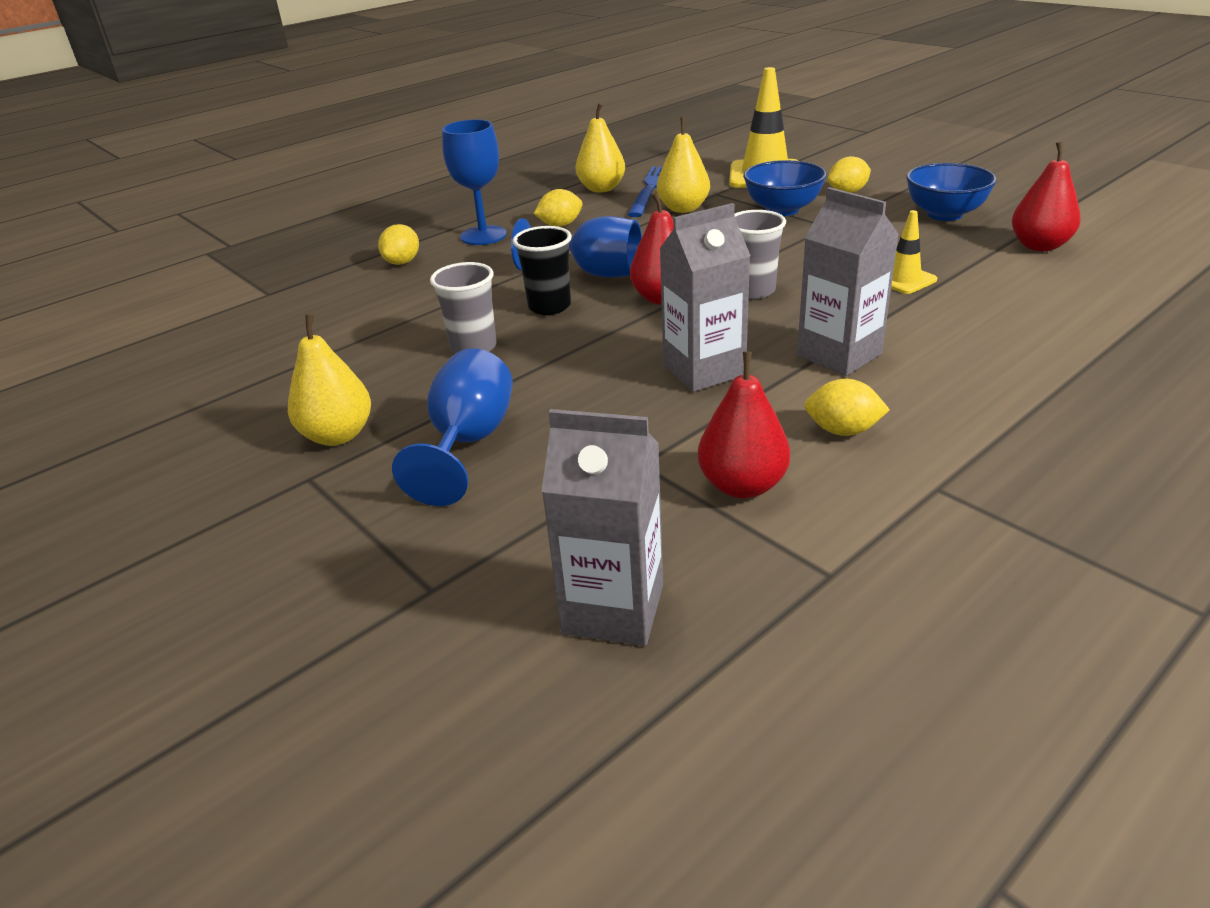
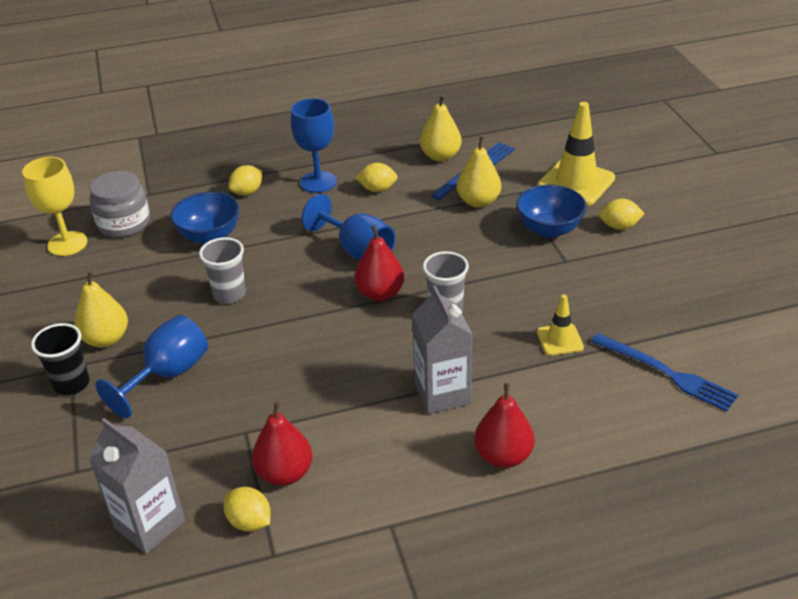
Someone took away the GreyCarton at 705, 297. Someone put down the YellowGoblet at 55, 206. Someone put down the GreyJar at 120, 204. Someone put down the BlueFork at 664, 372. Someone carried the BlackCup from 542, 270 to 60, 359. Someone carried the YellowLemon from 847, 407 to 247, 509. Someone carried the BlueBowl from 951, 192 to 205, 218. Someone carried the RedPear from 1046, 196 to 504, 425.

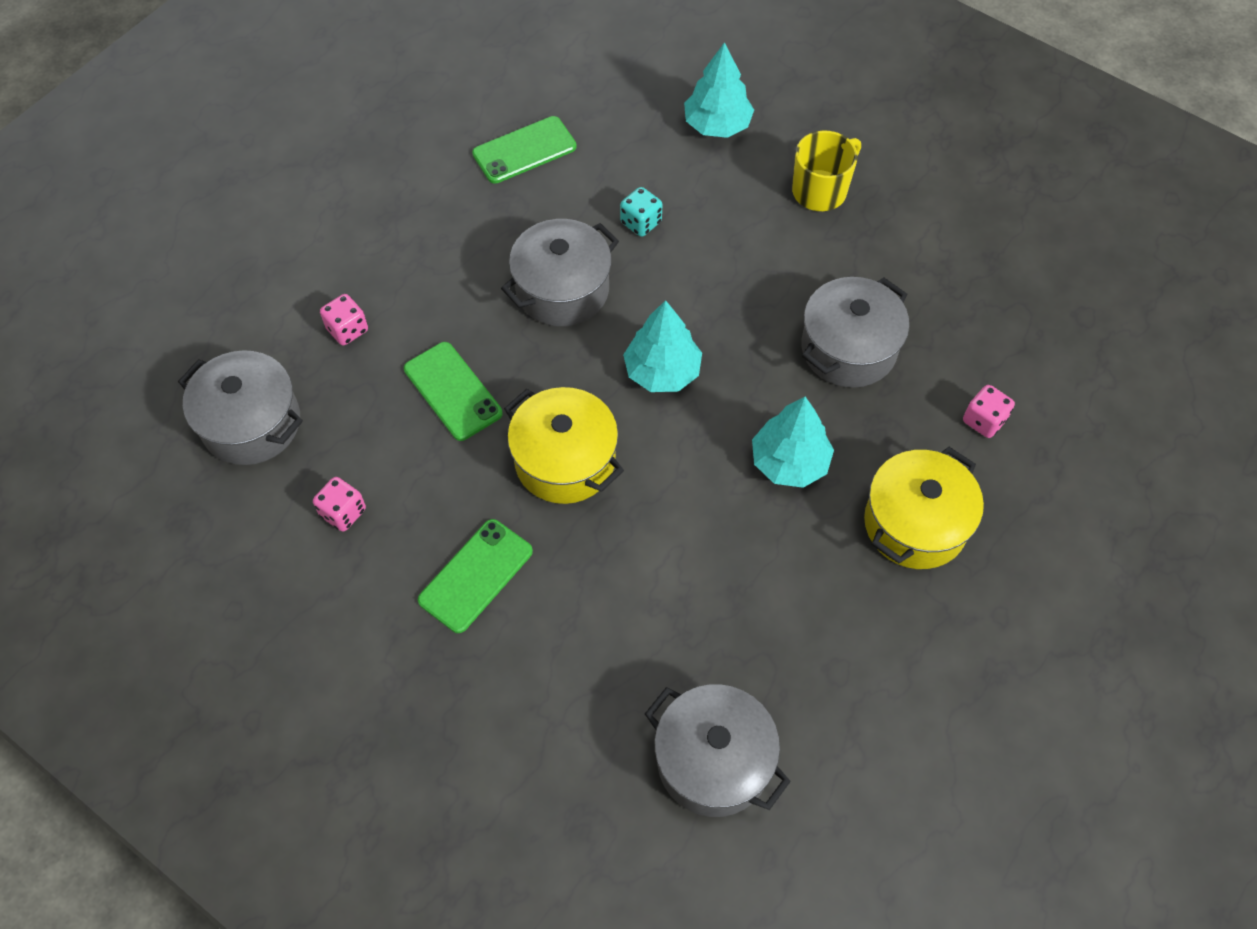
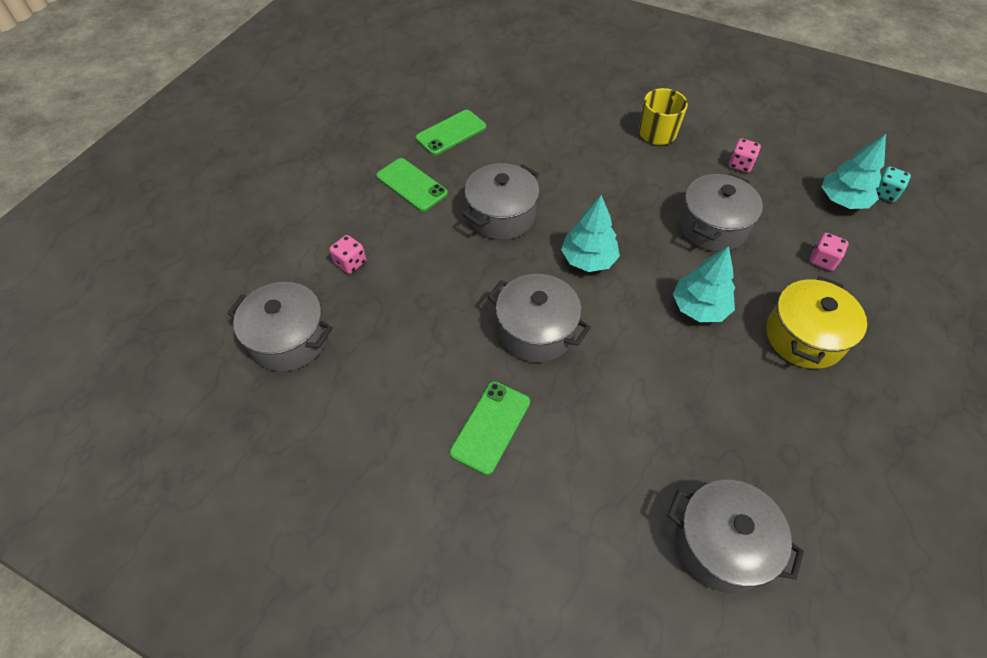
Someone carried the PinkDice from 339, 504 to 745, 156. Someone carried the GreenPhone from 453, 391 to 412, 185. Someone carried the TurquoiseDice from 641, 212 to 893, 184. Someone carried the TurquoiseTree from 719, 90 to 854, 171. Someone repainted the YellowPot at 564, 445, which became the GreyPot at 539, 318.

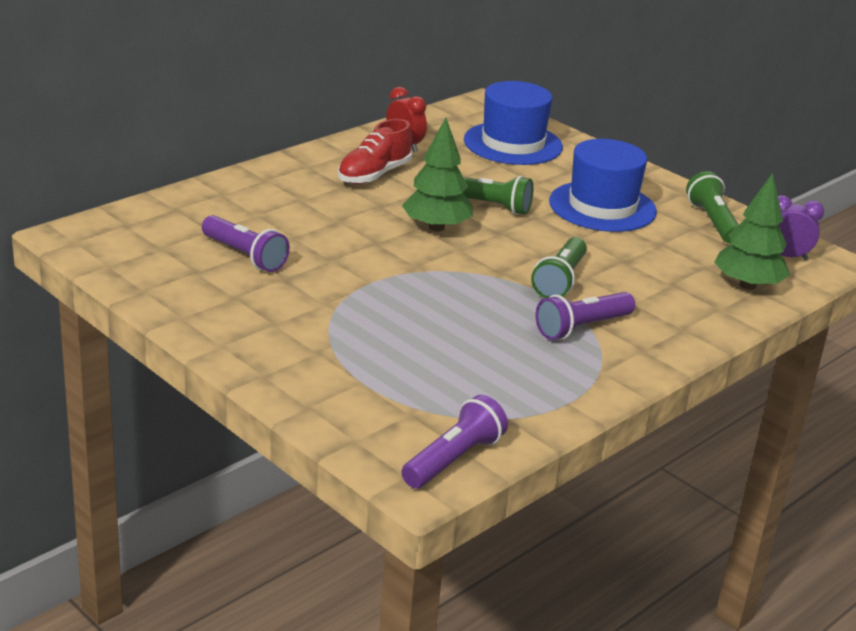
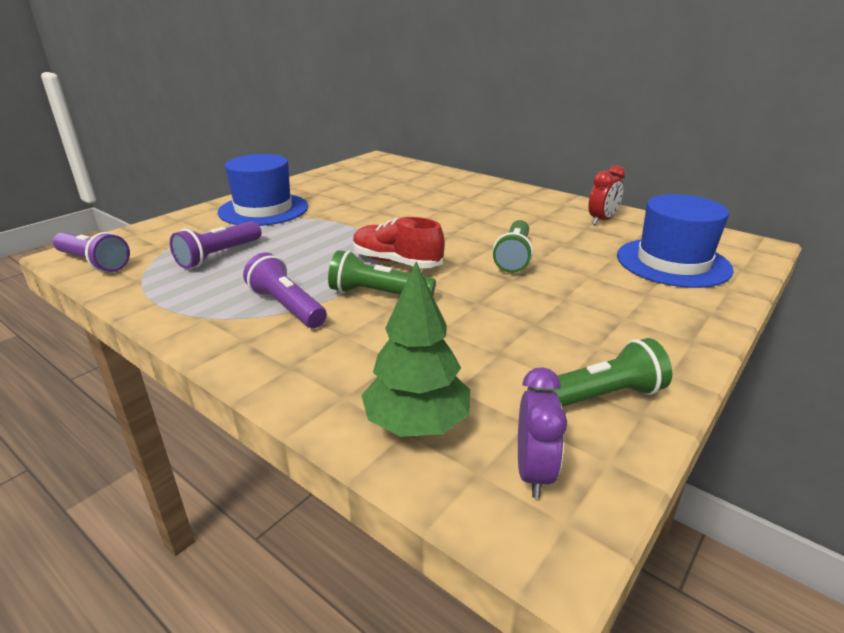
Someone took away the GreenTree at 437, 175. Someone carried the PurpleFlashlight from 246, 243 to 215, 245. Someone carried the RedShoe from 375, 151 to 399, 242. Someone carried the BlueHat from 603, 185 to 262, 190.

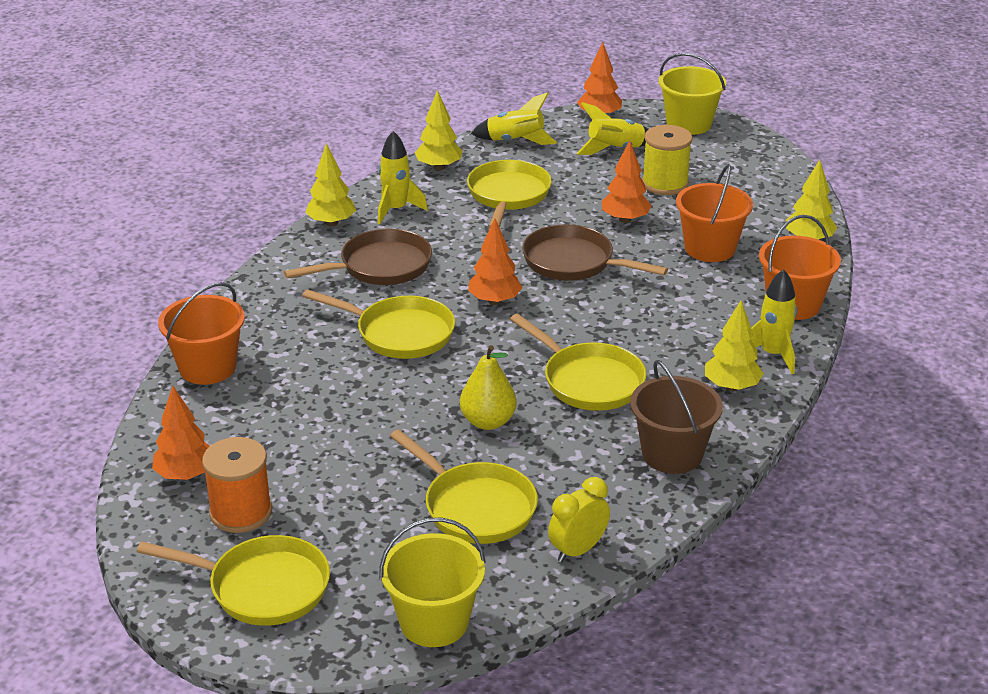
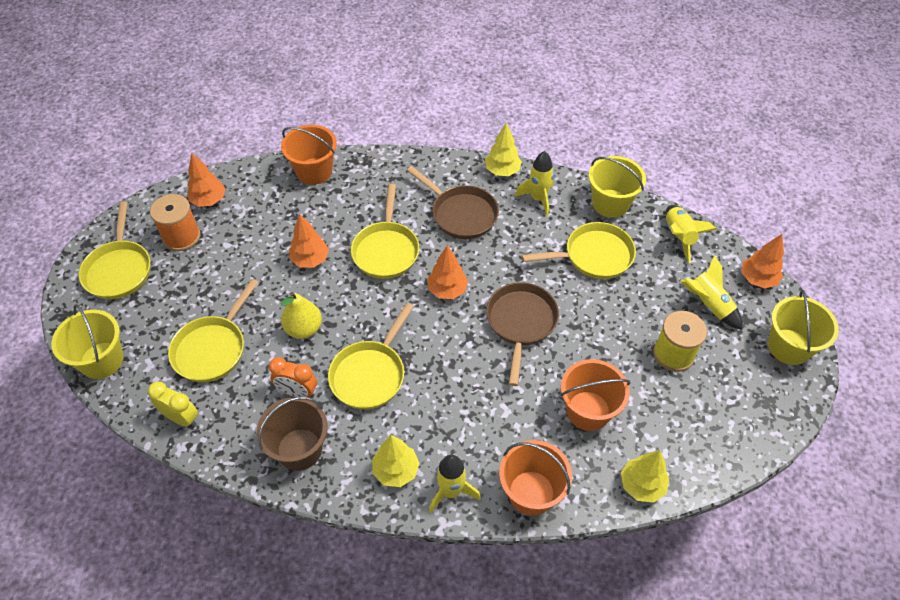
Someone put down the OrangeClock at 293, 377. Someone carried the OrangeTree from 627, 181 to 309, 241. Someone swapped the YellowTree at 438, 130 for the YellowBucket at 617, 187.

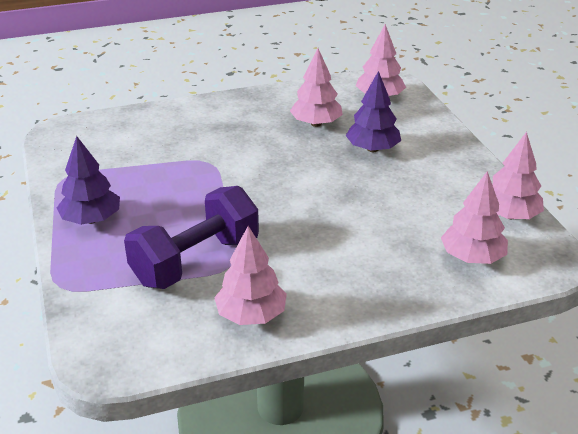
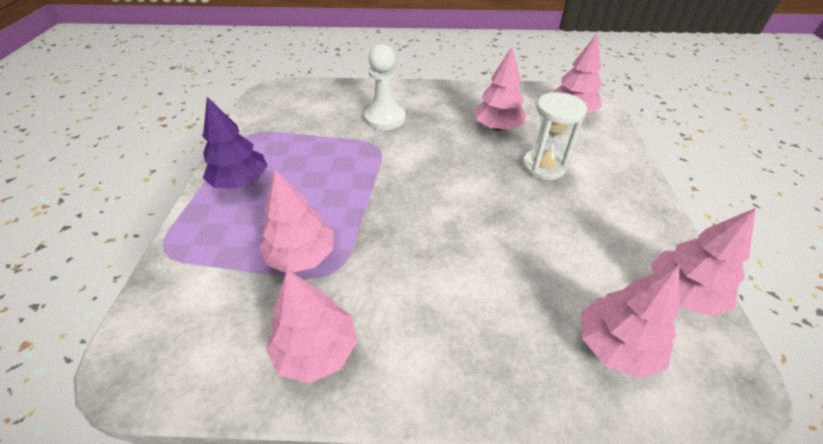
Someone put down the WhitePawn at 384, 87. Someone swapped the PurpleDumbbell at 191, 237 for the PinkTree at 297, 221. Someone swapped the PurpleTree at 373, 111 for the WhiteHourglass at 555, 136.

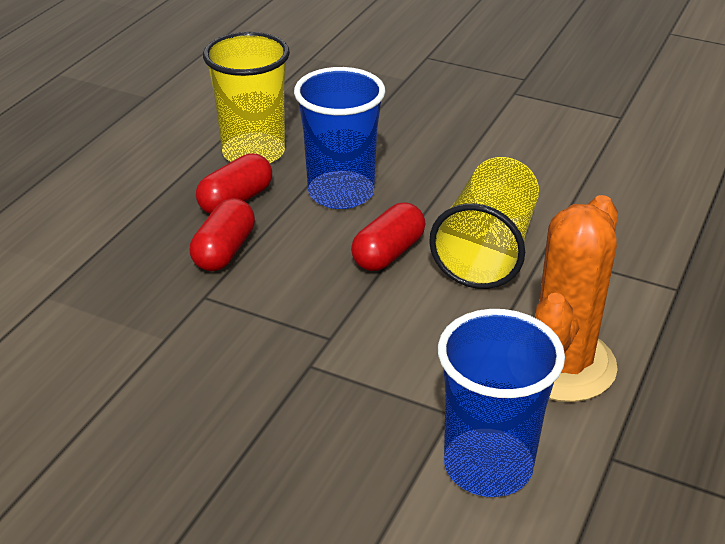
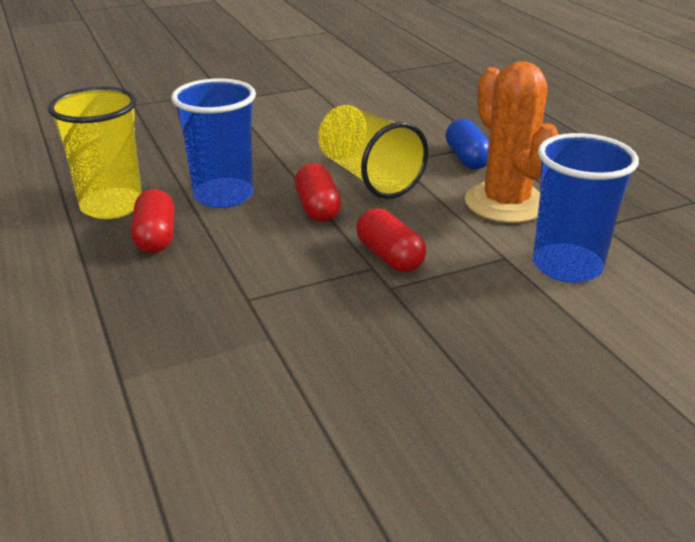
Someone put down the BlueCapsule at 467, 144. Someone carried the RedCapsule from 222, 234 to 391, 240.

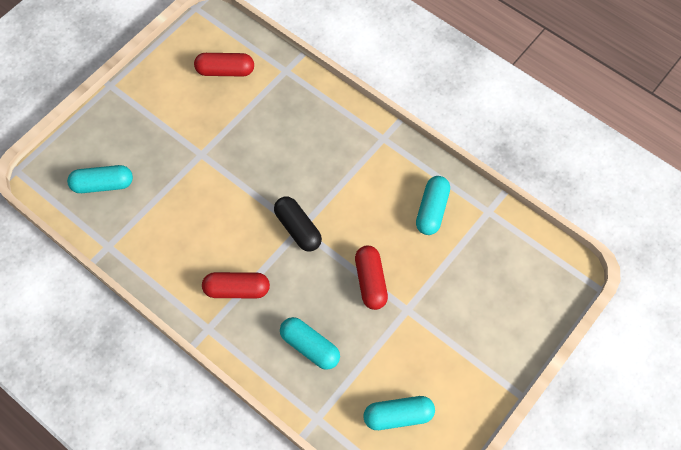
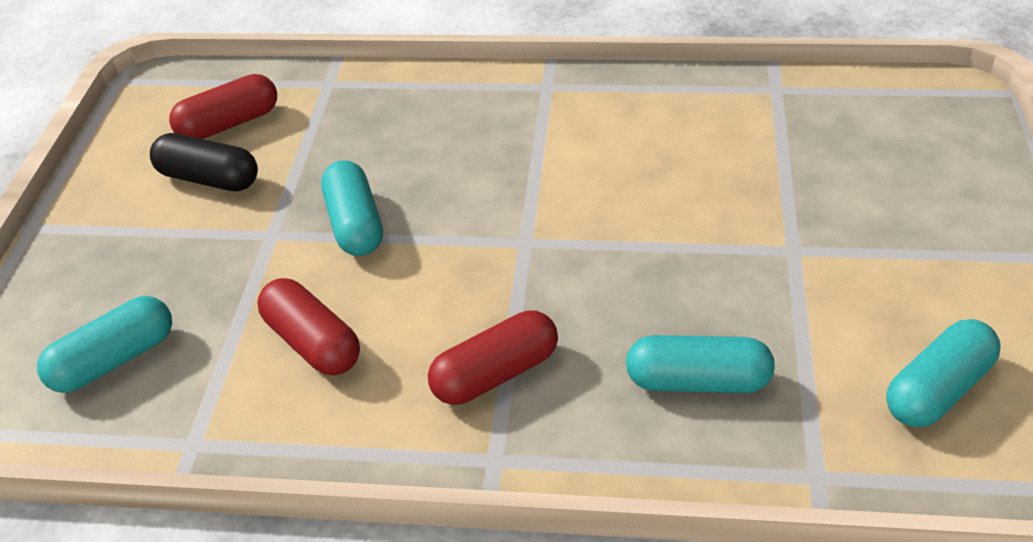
Someone carried the BlackCapsule from 298, 224 to 204, 162. Someone carried the RedCapsule from 371, 278 to 308, 327. Someone carried the TurquoiseCapsule from 433, 205 to 352, 208.

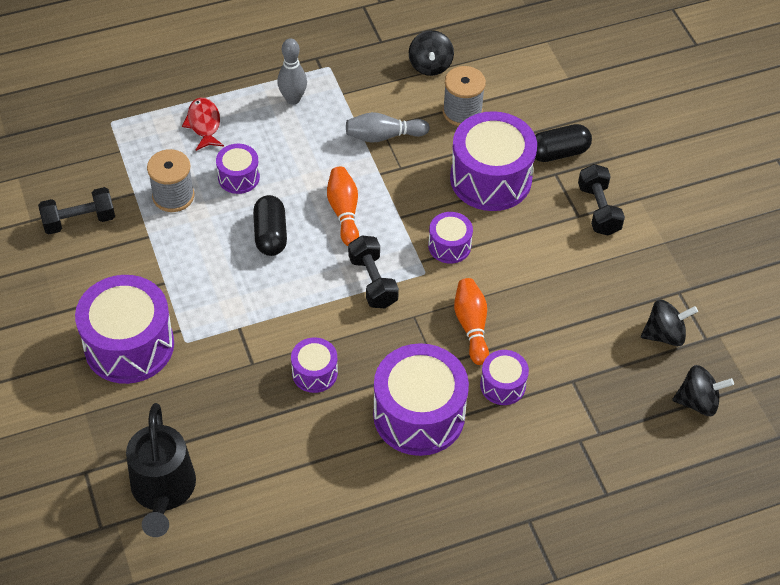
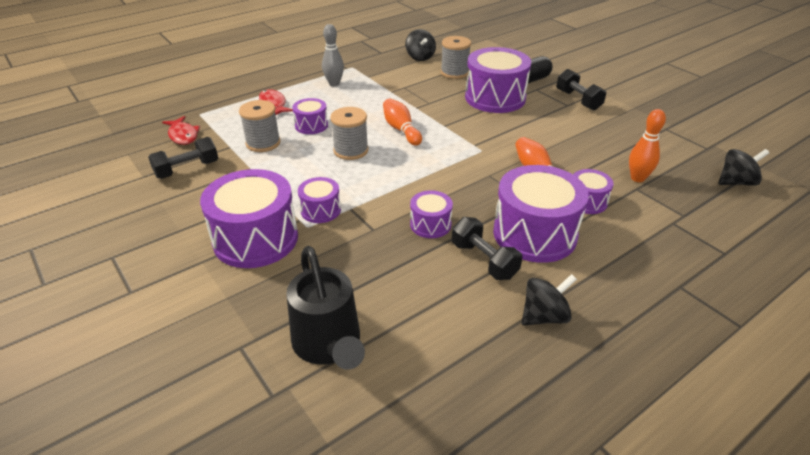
Someone took away the GreyBowlingPin at 388, 127. Someone put down the RedFish at 181, 130. Someone put down the OrangeBowlingPin at 647, 145. Someone carried the BlackDumbbell from 373, 271 to 487, 248. Someone carried the PurpleDrum from 450, 238 to 319, 200. Someone carried the BlackSpinningTop from 669, 323 to 549, 300. Someone swapped the BlackCapsule at 270, 225 for the GreySpool at 349, 133.

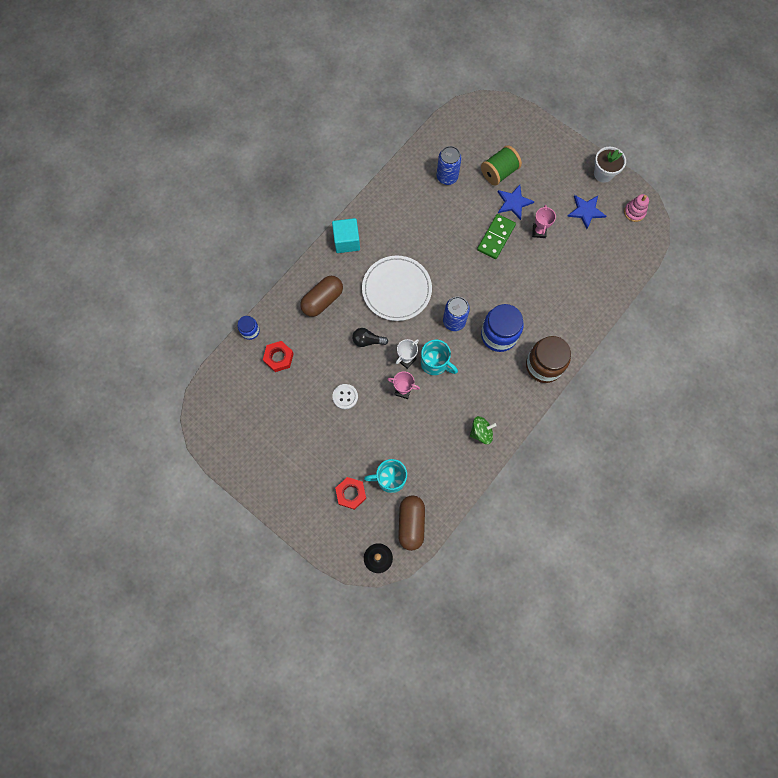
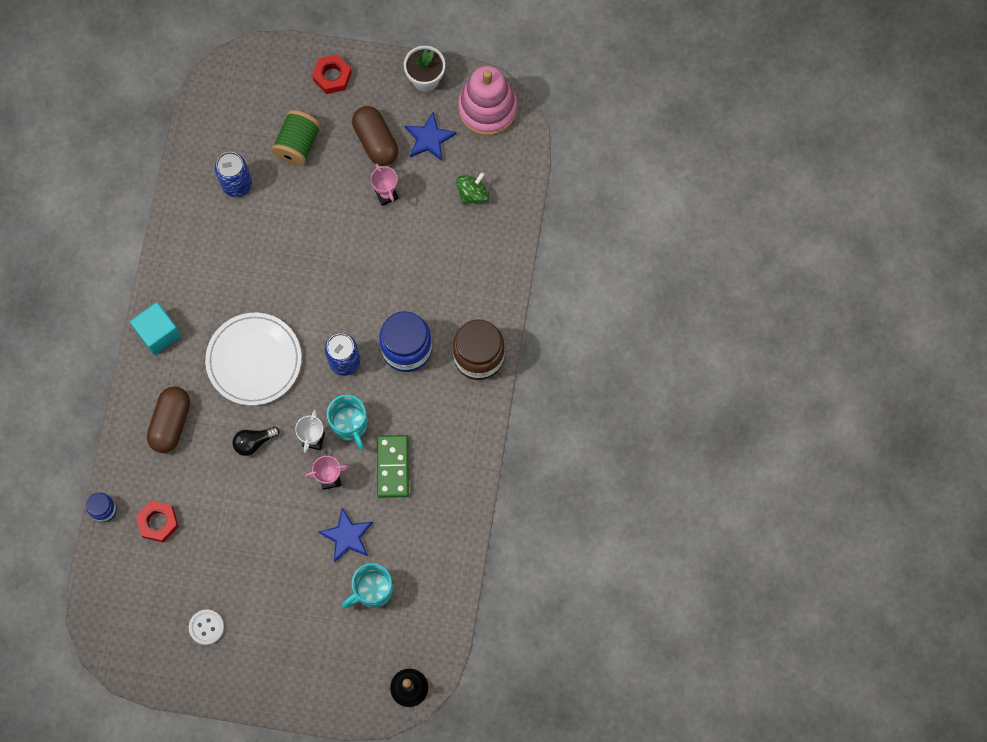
Someone carried the WhiteButton from 345, 396 to 206, 627. Someone carried the RedNut from 350, 493 to 332, 74. Someone carried the BrownCapsule from 411, 523 to 375, 136. Someone carried the GreenSpinningTop from 483, 430 to 472, 188. Someone carried the GreenDomino from 496, 236 to 393, 466. Someone carried the BlueStar from 516, 202 to 345, 535. Someone rotated the TurquoiseMug at 439, 357 by 60 degrees clockwise. Someone scaled the PinkStackingToy at 636, 208 by 2.00.

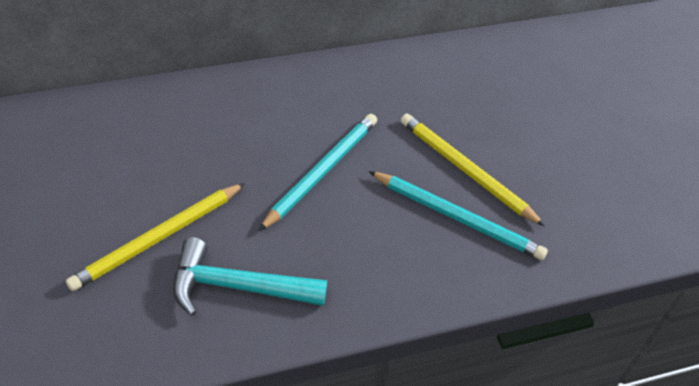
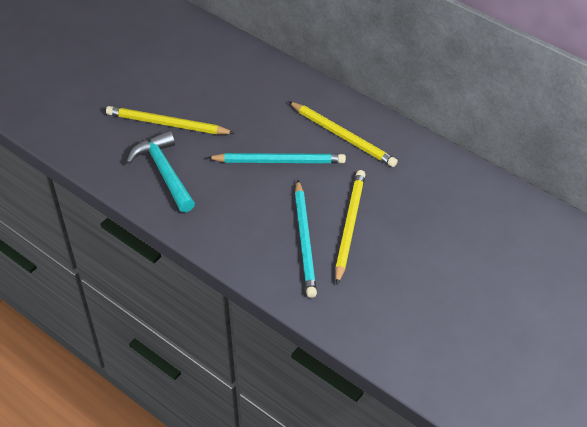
Someone put down the YellowPencil at 343, 134.

